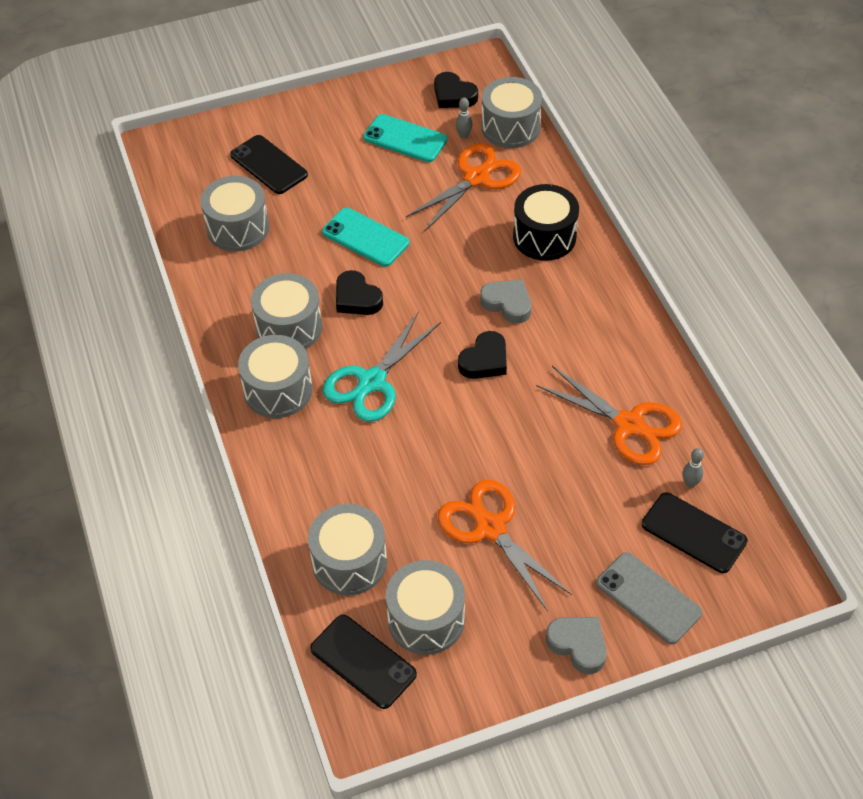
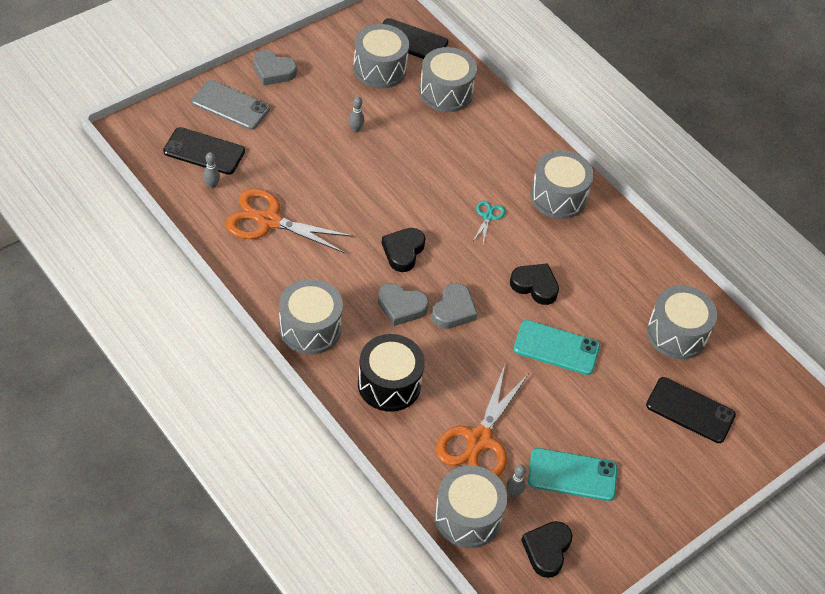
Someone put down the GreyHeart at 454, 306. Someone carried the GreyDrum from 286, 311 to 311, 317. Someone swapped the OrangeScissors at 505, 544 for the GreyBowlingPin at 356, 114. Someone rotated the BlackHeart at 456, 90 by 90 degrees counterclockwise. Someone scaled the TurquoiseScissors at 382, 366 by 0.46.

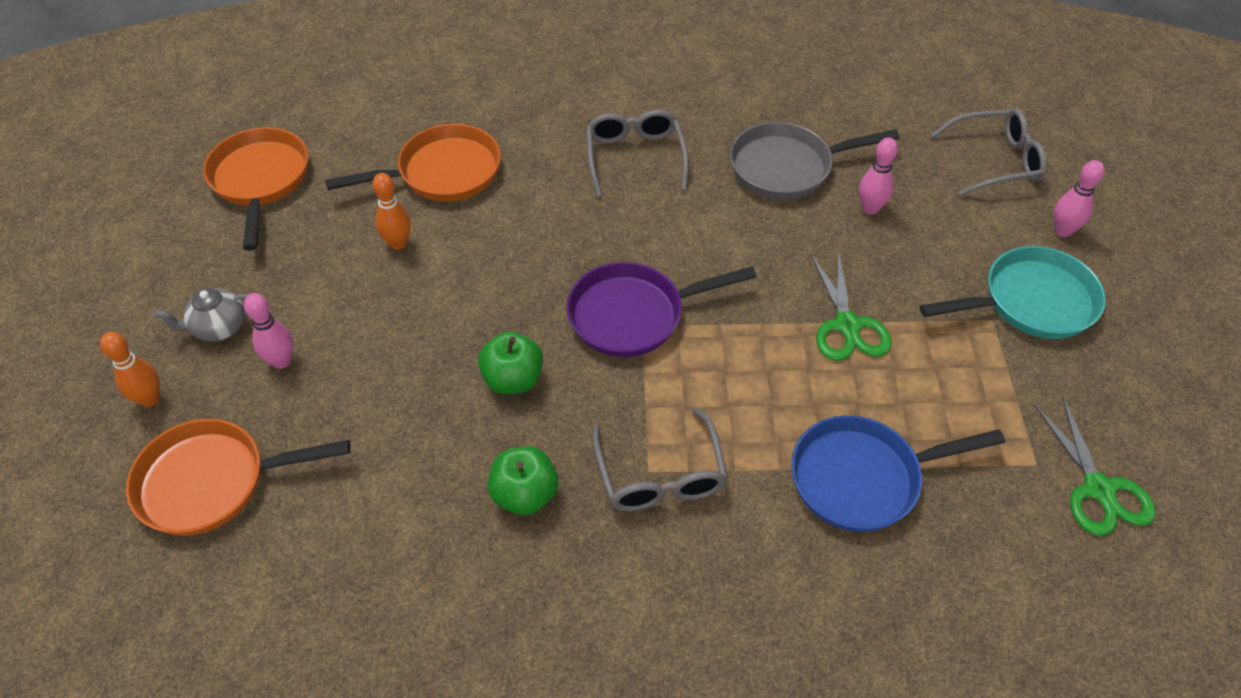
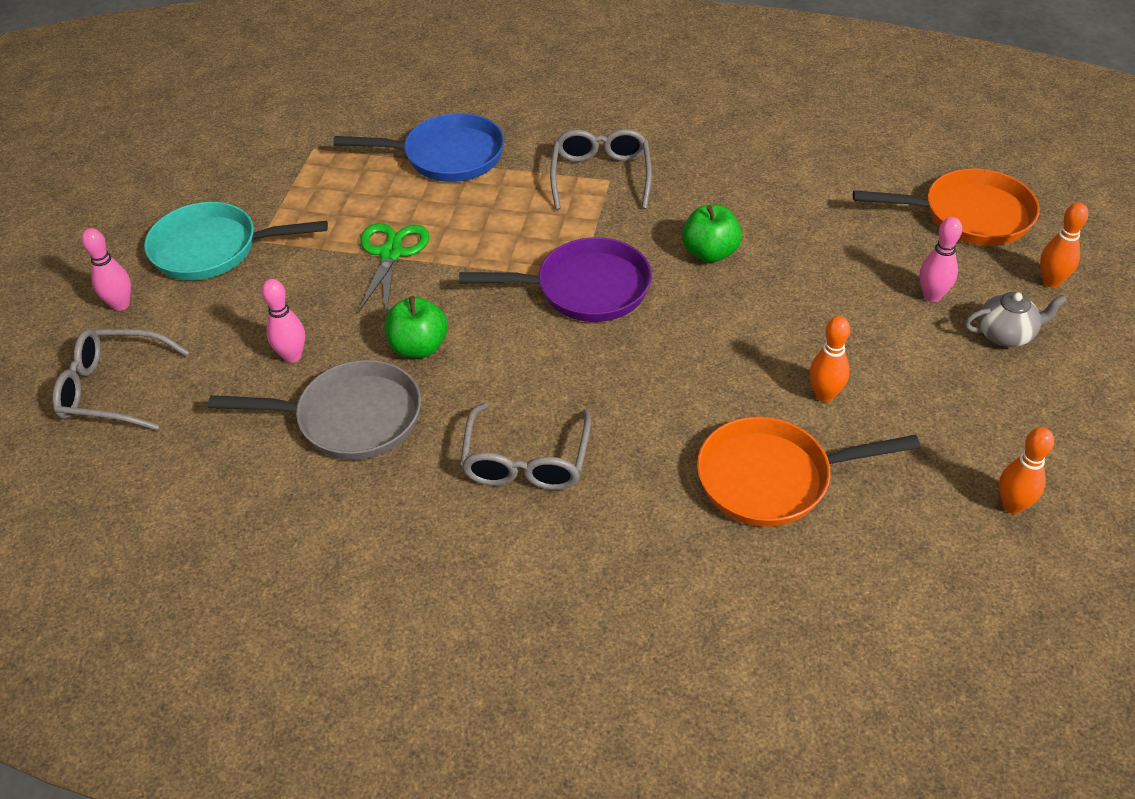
Someone took away the GreenScissors at 1095, 466. Someone carried the GreenApple from 523, 480 to 416, 327. Someone swapped the OrangePan at 256, 189 for the OrangeBowlingPin at 1026, 470.

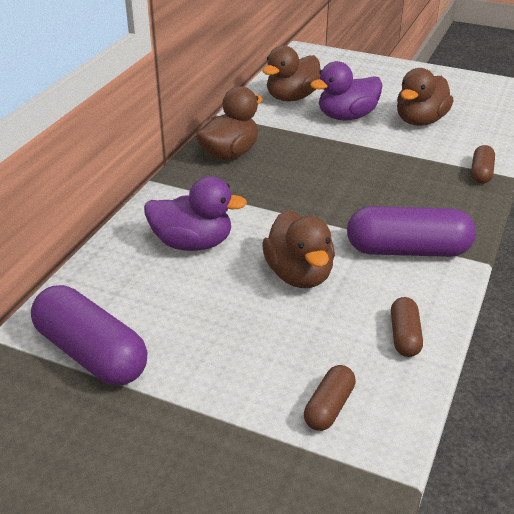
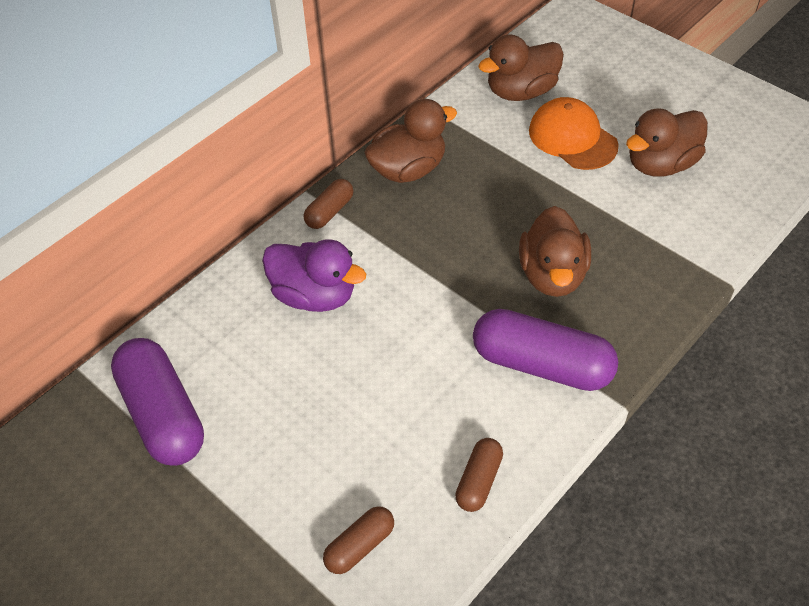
Someone carried the BrownDuck from 298, 249 to 555, 251. Someone carried the BrownCapsule from 483, 164 to 328, 204. Someone swapped the PurpleDuck at 346, 90 for the OrangeCap at 574, 133.

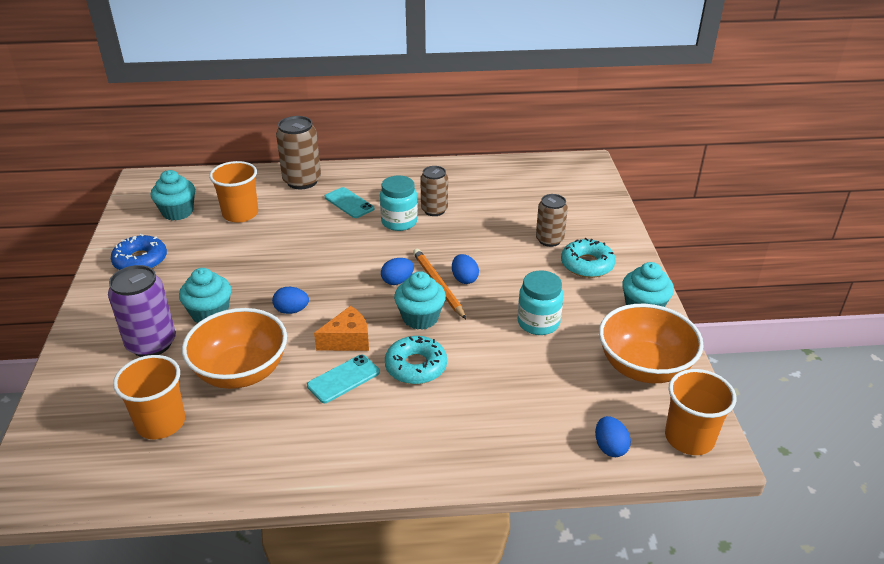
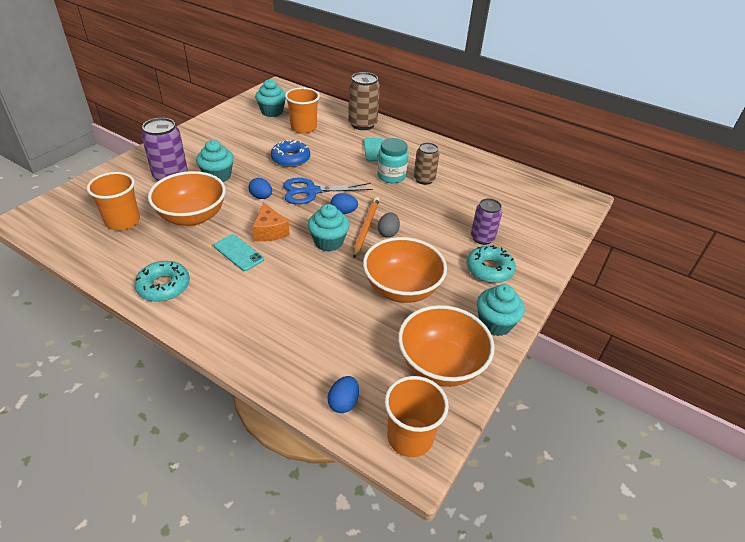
Someone put down the BlueScissors at 328, 191. Someone carried the BlueDonut from 139, 252 to 290, 153. Someone carried the TurquoiseDonut from 416, 360 to 162, 281. Someone swapped the TurquoiseJar at 540, 302 for the OrangeBowl at 405, 270. Someone repainted the BlueEgg at 465, 269, which became the GreyEgg at 389, 225. Someone repainted the BrownCan at 552, 220, which became the PurpleCan at 486, 221. Someone rotated the TurquoisePhone at 343, 379 by 45 degrees clockwise. Someone rotated the OrangeCheese at 341, 328 by 60 degrees clockwise.

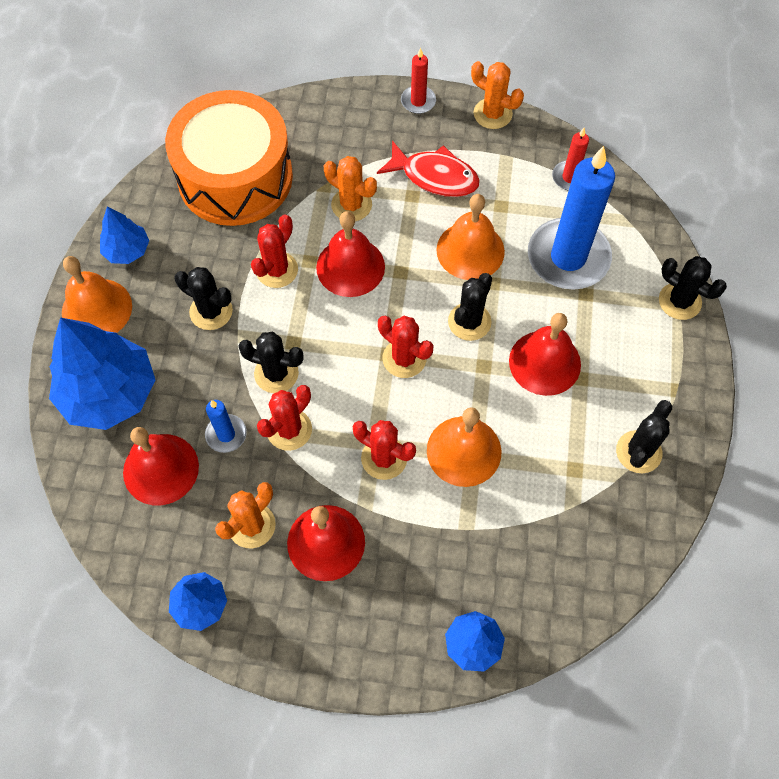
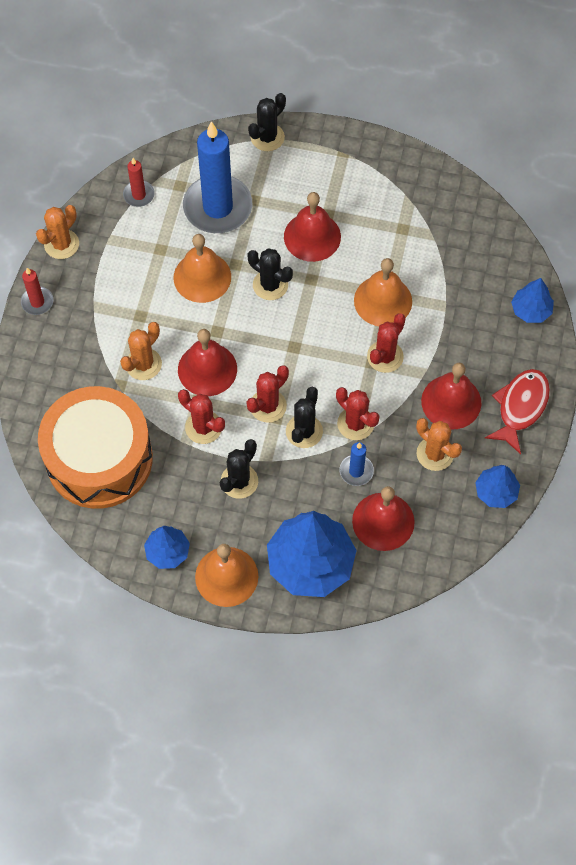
Someone took away the BlackCactus at 644, 436. Someone carried the RedFish from 428, 169 to 517, 411. Someone carried the RedCactus from 405, 347 to 267, 394.

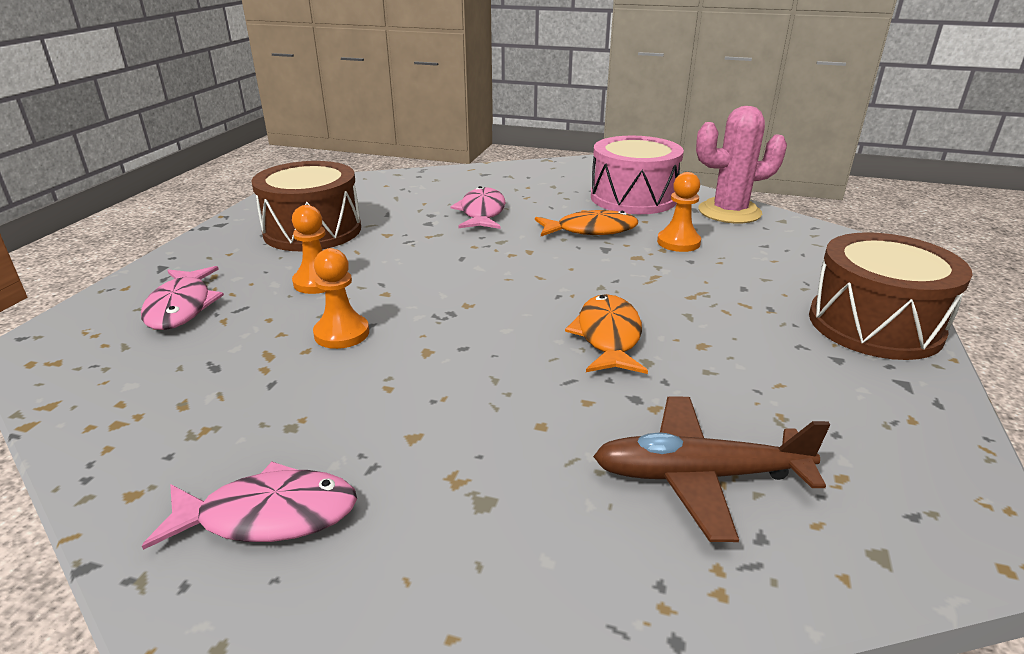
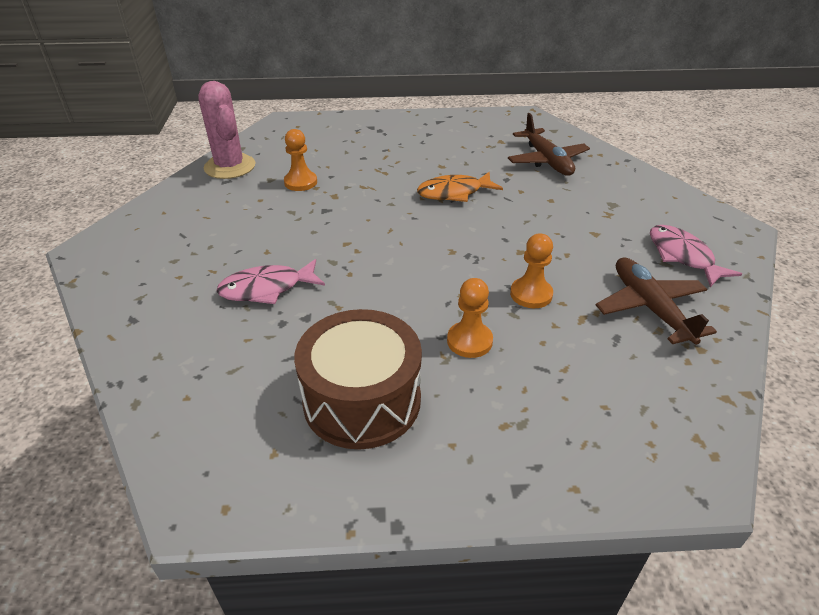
Someone took away the PinkFish at 182, 298. Someone took away the OrangeFish at 586, 223. Someone took away the PinkDrum at 637, 175. Someone took away the BrownDrum at 890, 296. Someone put down the BrownPlane at 656, 301.

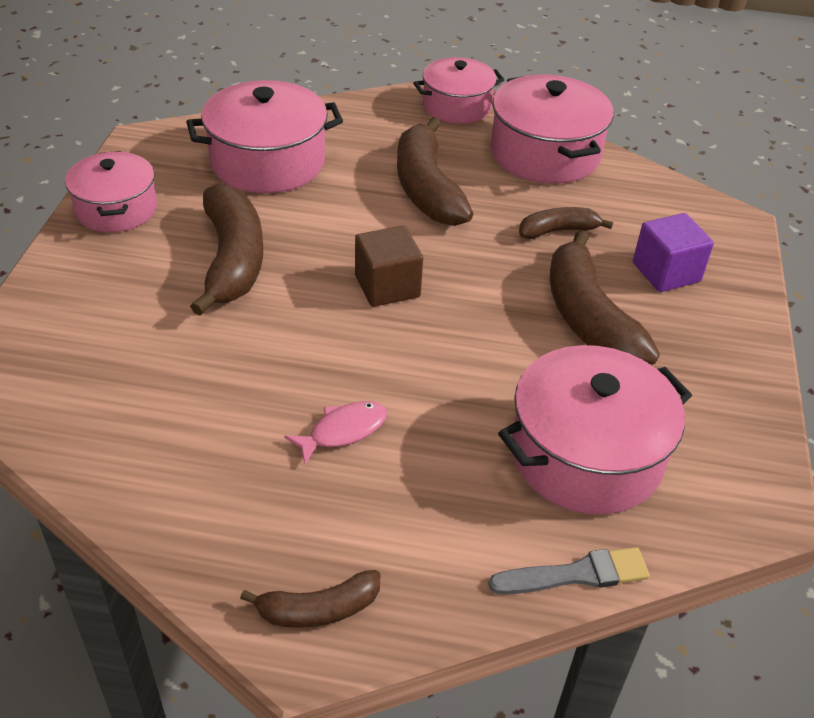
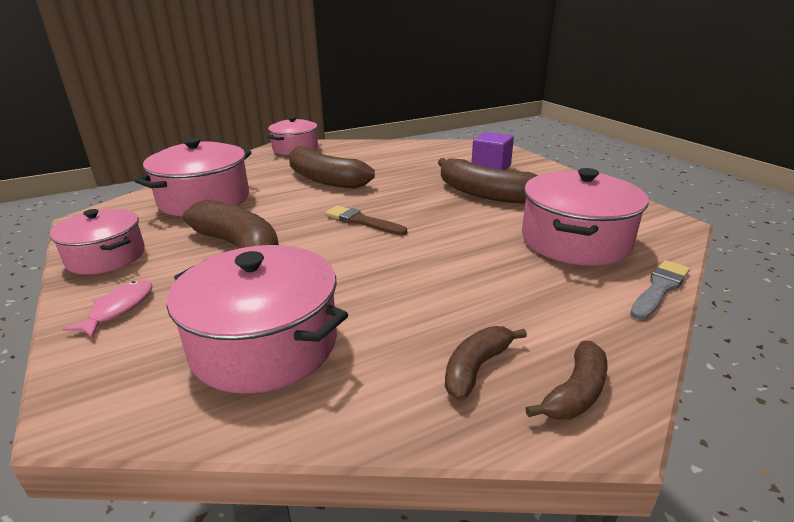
Someone carried the PinkFish from 335, 432 to 107, 309. Someone carried the PinkPot from 552, 129 to 257, 319. Someone carried the BrownBanana from 566, 223 to 486, 363. Someone swapped the BrownCube at 389, 266 for the BrownBrush at 366, 220.

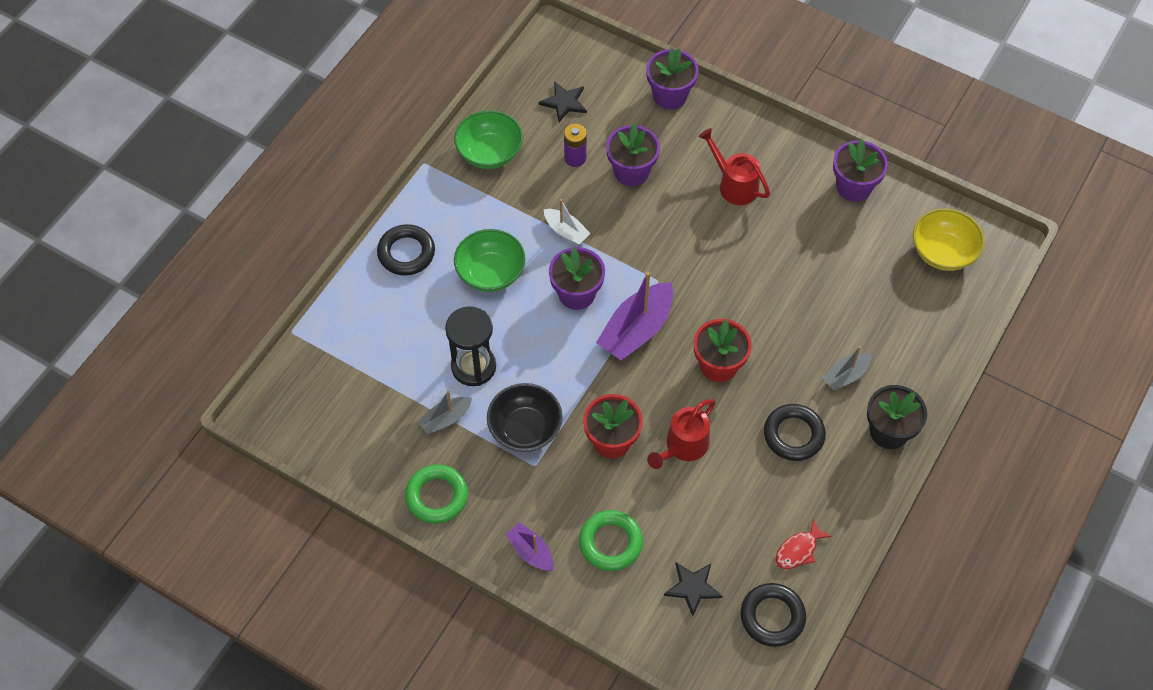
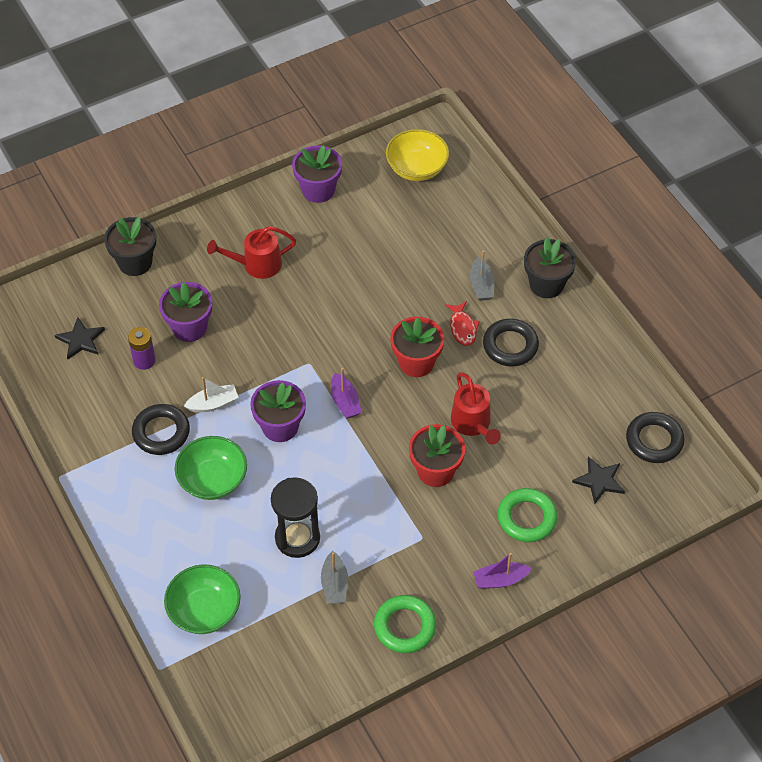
Someone took away the BlackBowl at 525, 417. Someone carried the BlackRing from 406, 250 to 161, 429. Someone carried the GreenBowl from 488, 139 to 202, 599. Someone carried the RedFish from 804, 544 to 462, 323. Someone repainted the PurpleFlowerPot at 672, 78, which became the BlackFlowerPot at 130, 246. Someone scaled the PurpleBoat at 634, 316 by 0.55.

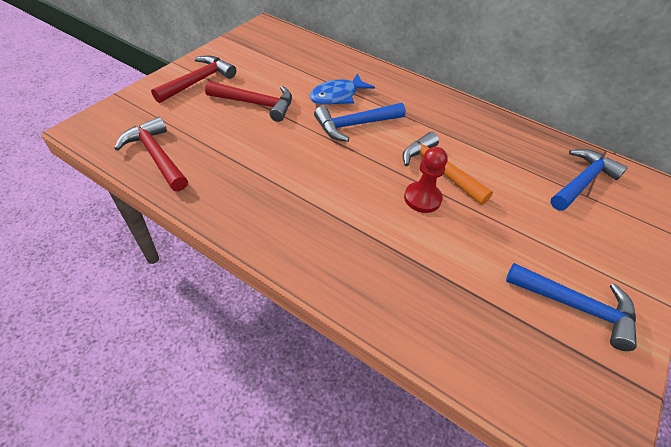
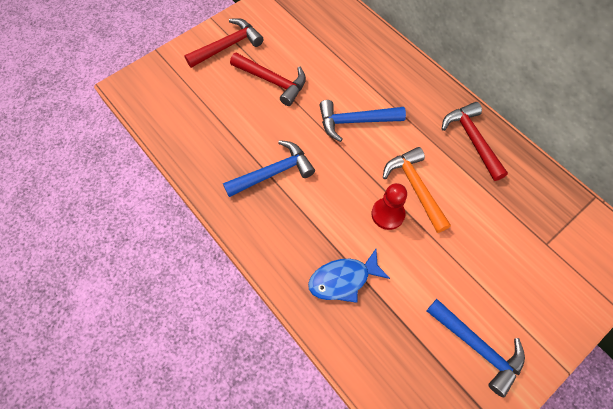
Someone carried the RedHammer from 151, 154 to 475, 141. Someone carried the BlueFish from 342, 89 to 349, 276. Someone carried the BlueHammer from 589, 180 to 269, 168.

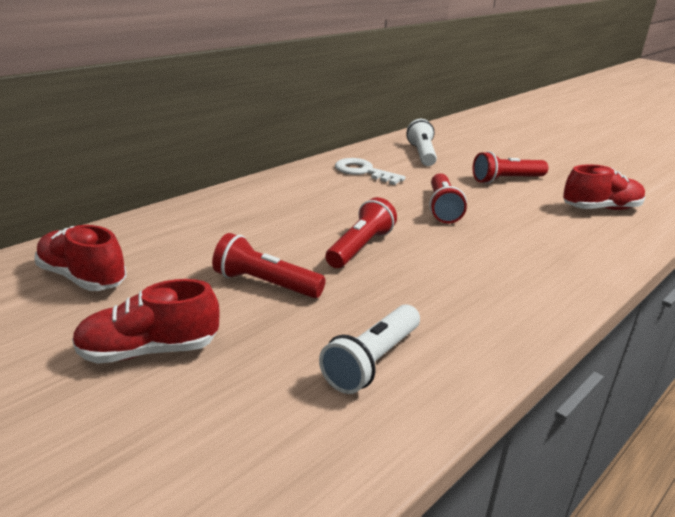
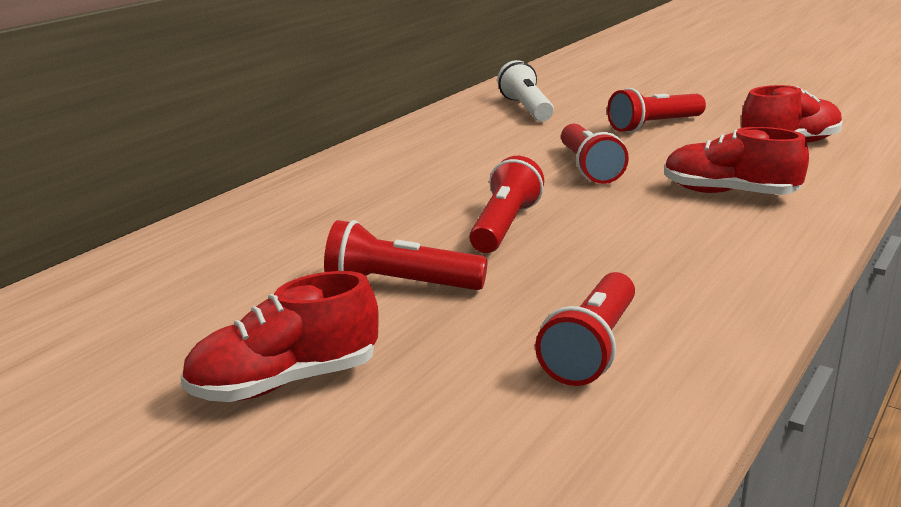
Someone took away the WhiteKey at 370, 171. Someone carried the RedShoe from 80, 258 to 736, 161. Someone repainted the WhiteFlashlight at 369, 349, which became the RedFlashlight at 585, 329.

